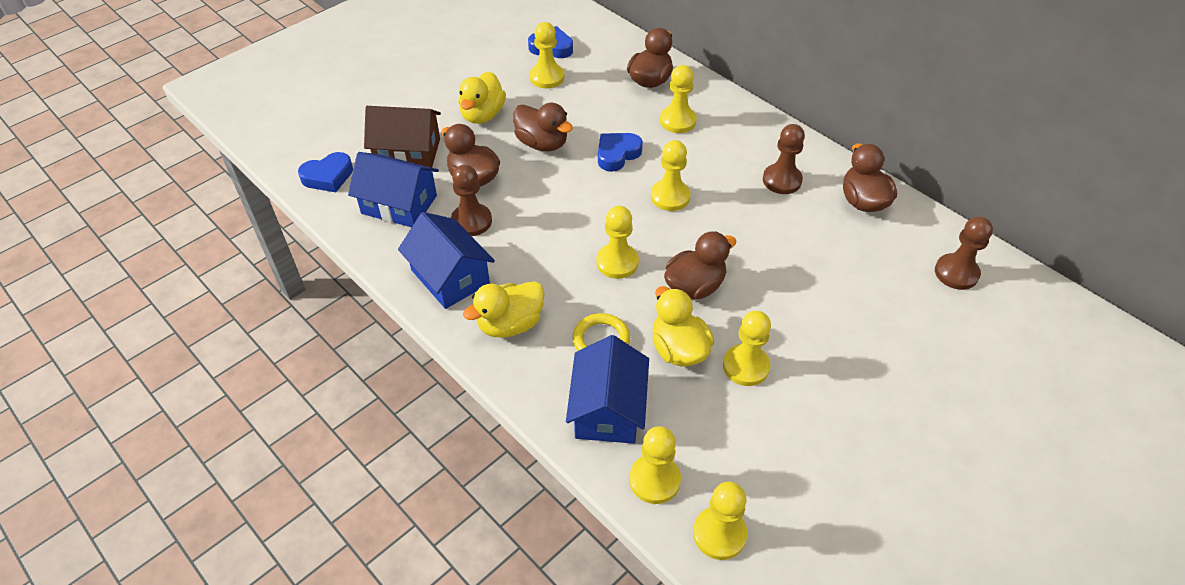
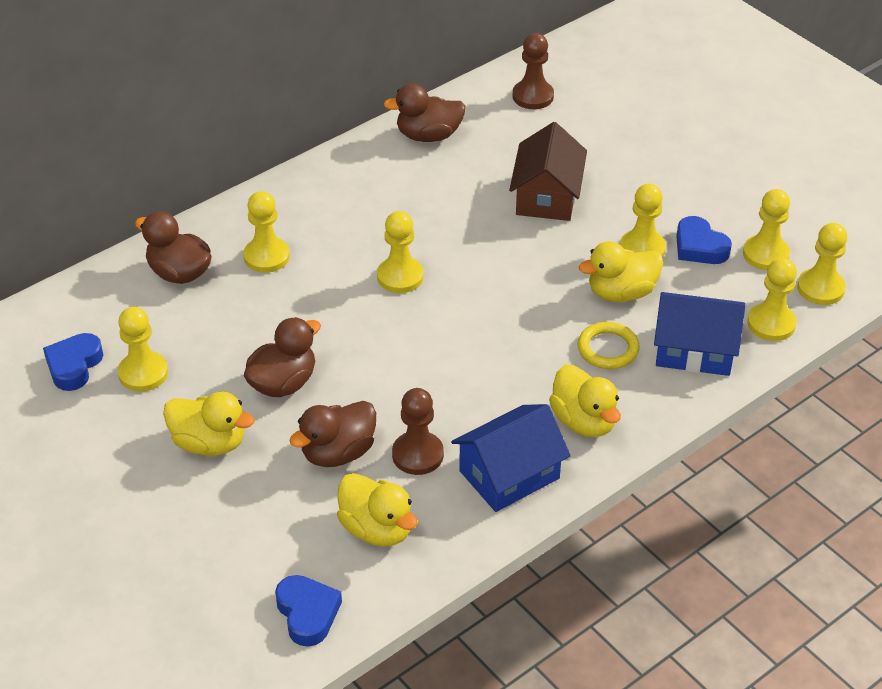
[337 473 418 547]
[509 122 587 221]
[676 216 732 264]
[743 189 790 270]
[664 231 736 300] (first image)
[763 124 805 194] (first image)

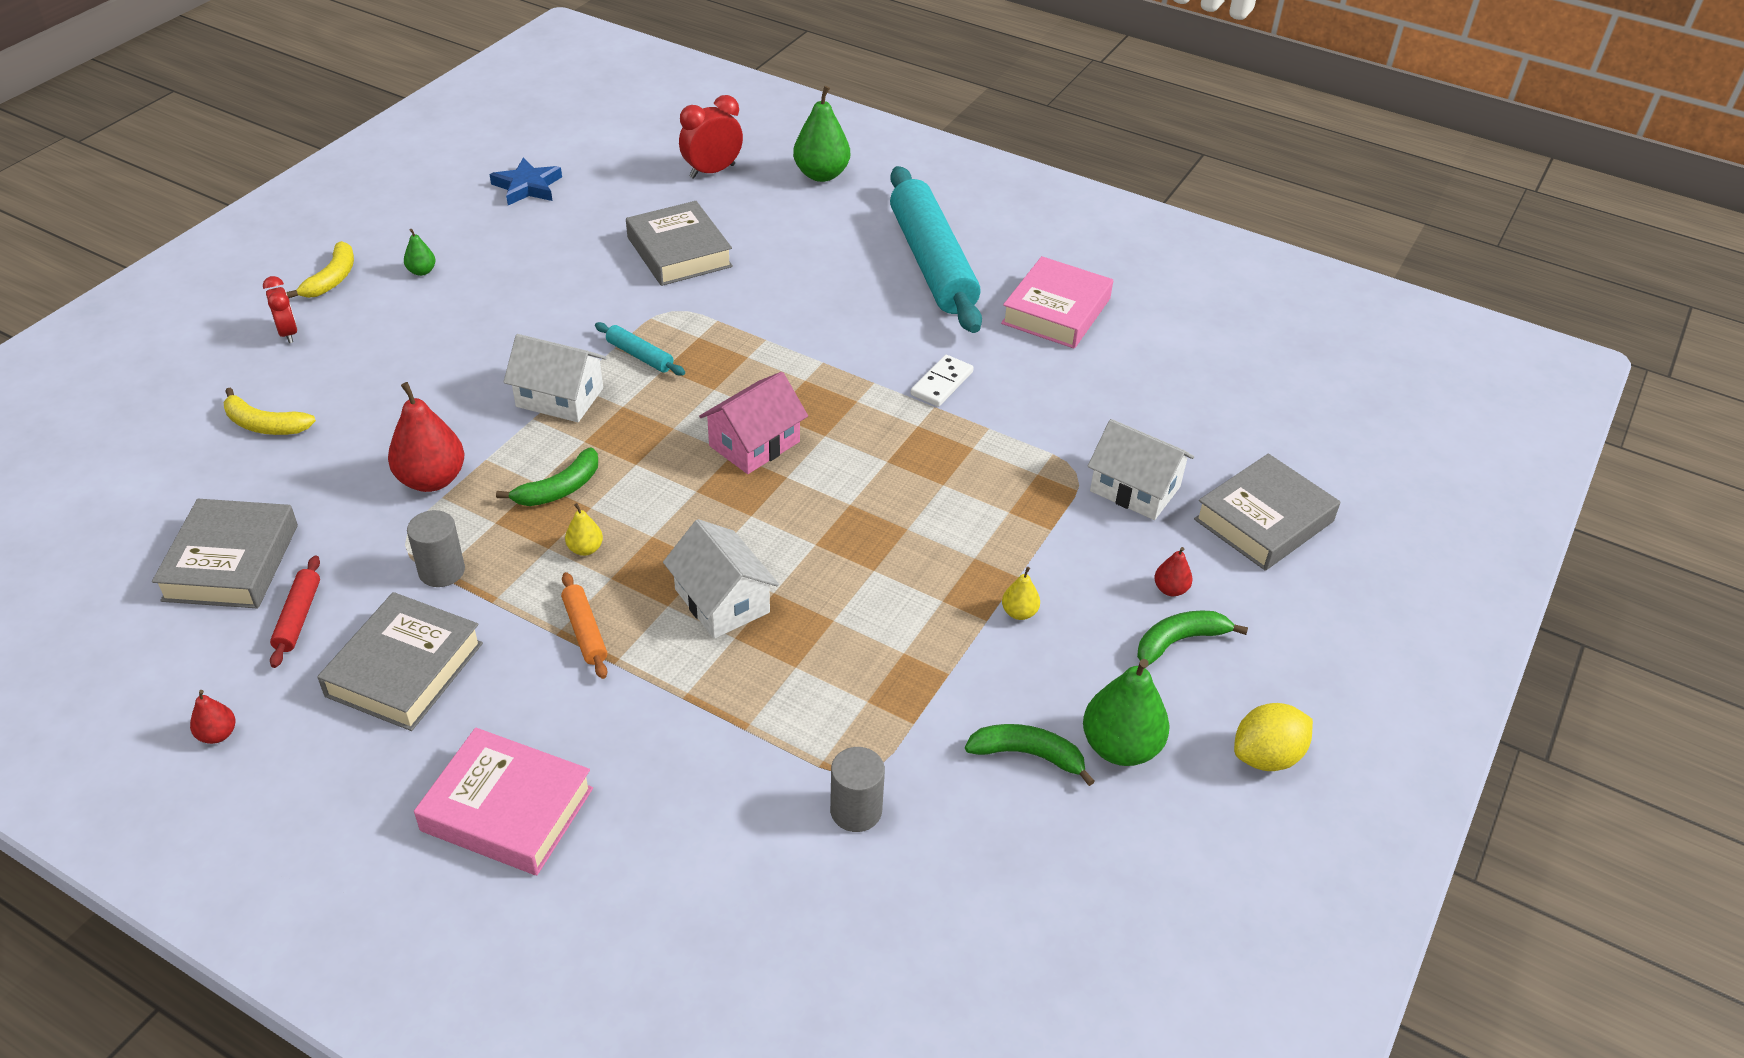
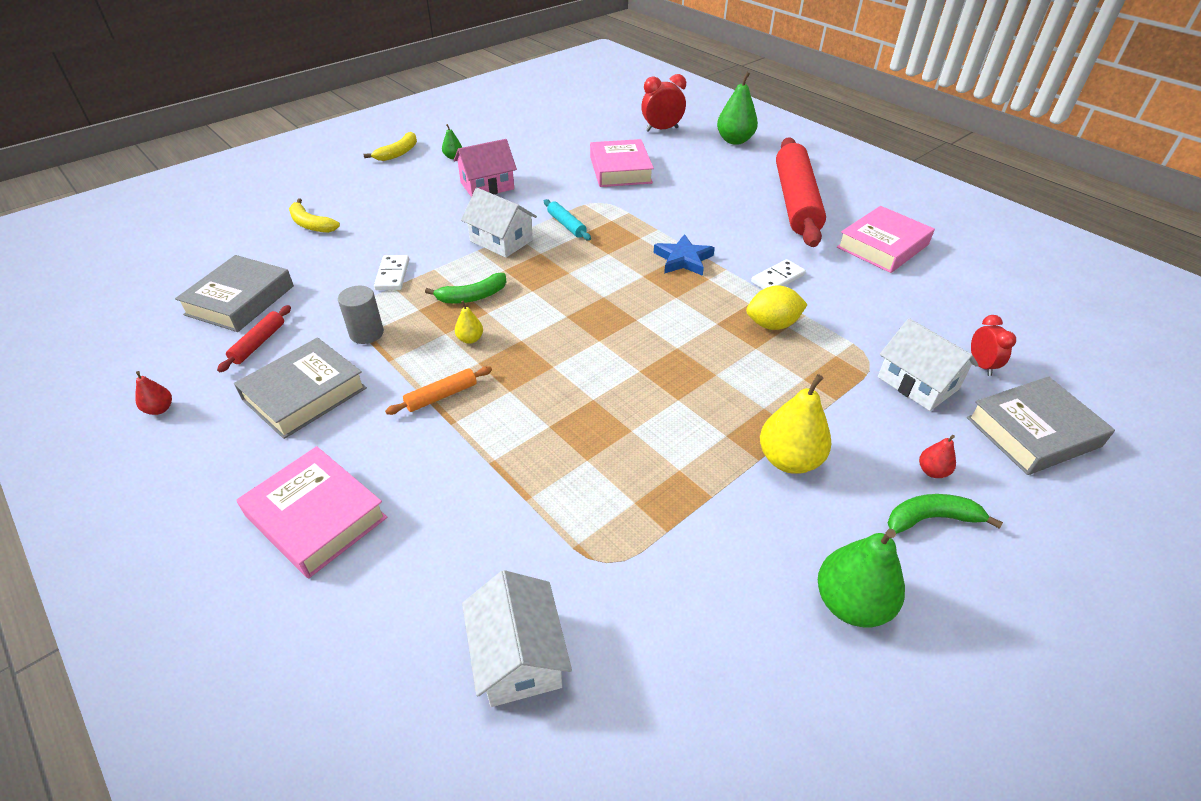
[374 255 409 290]
[385 366 492 415]
[454 139 517 197]
[462 570 572 707]
[590 139 654 187]
[654 234 715 276]
[746 285 808 330]
[760 374 831 474]
[776 137 826 247]
[971 315 1016 376]
[830 747 885 832] (first image)
[965 724 1095 786] (first image)

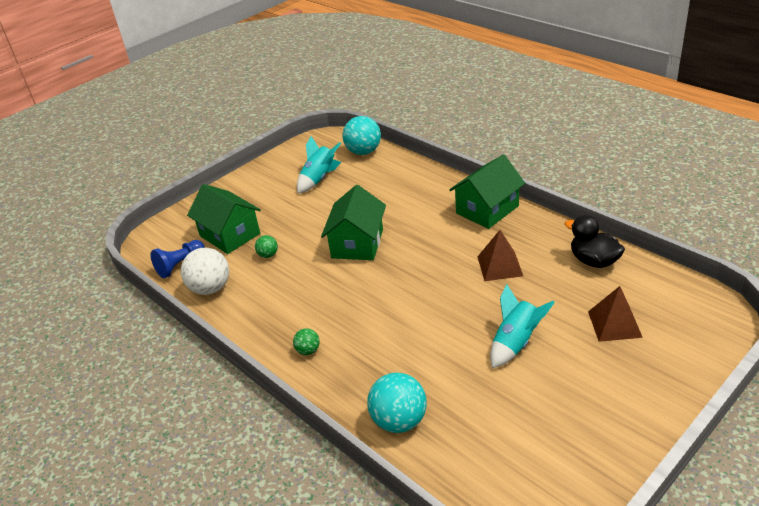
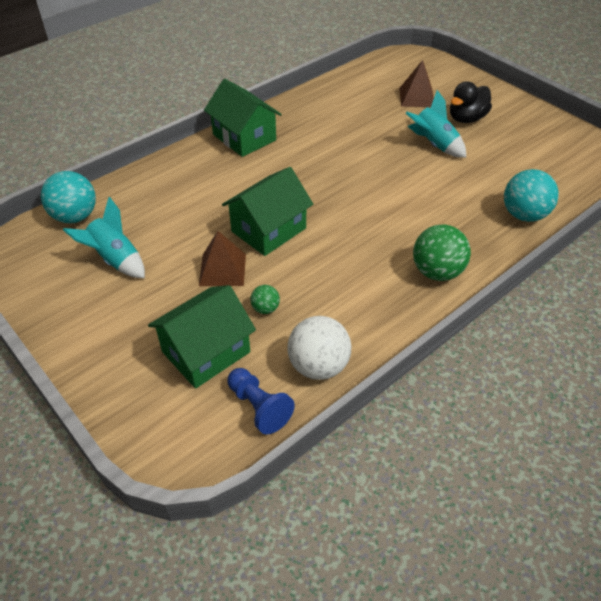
[199 231 246 286]
[222 167 313 256]
[413 225 471 281]
[450 81 492 123]

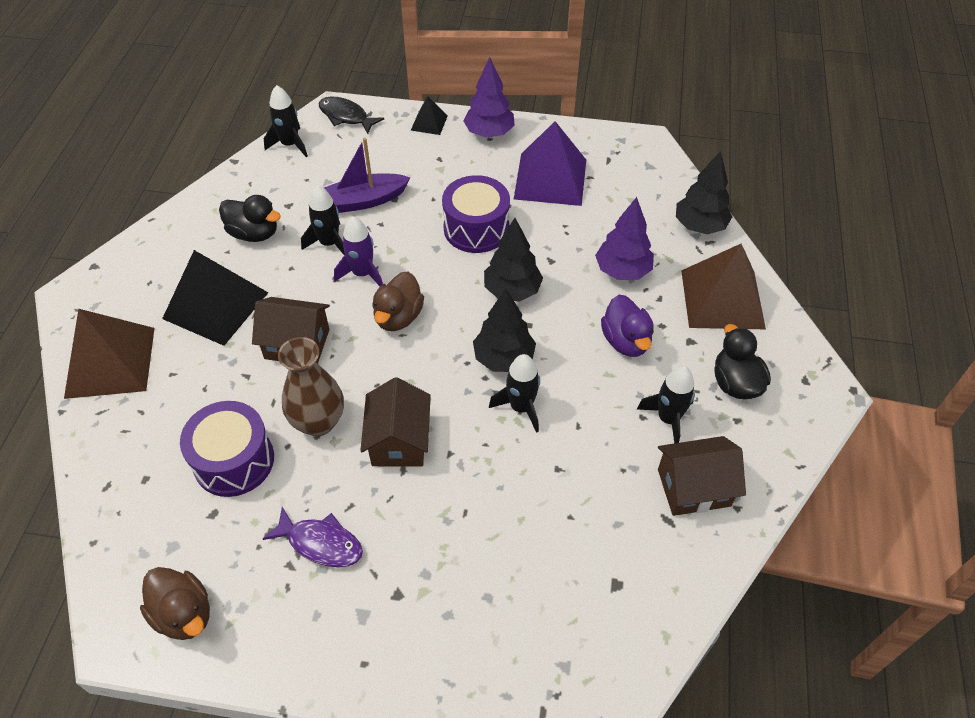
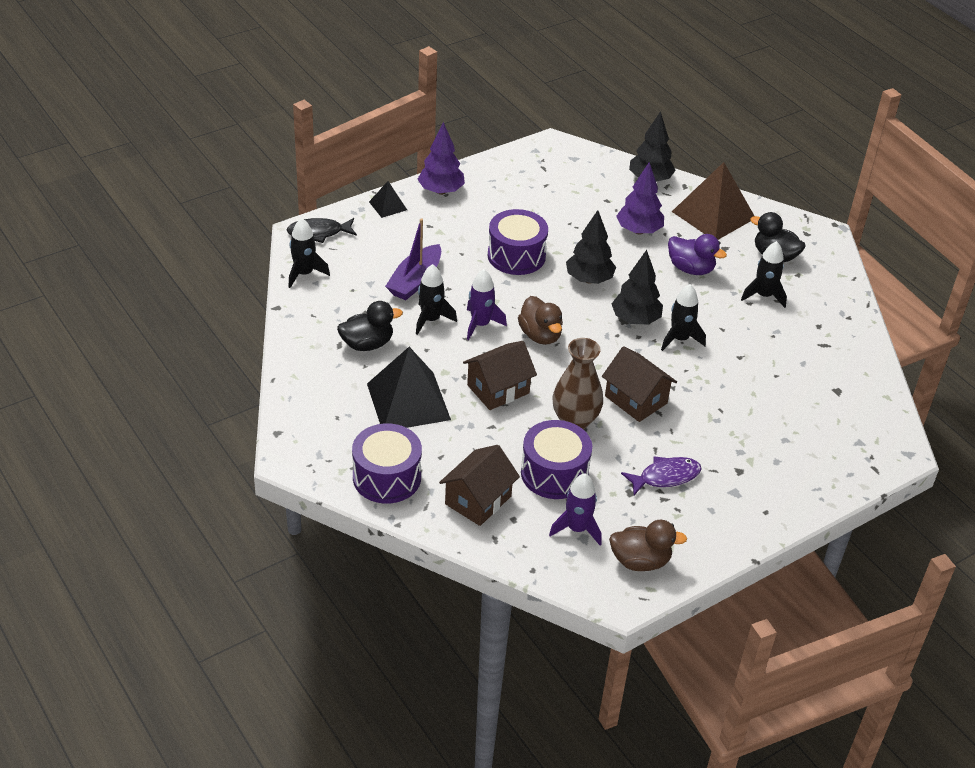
[352 423 422 503]
[439 445 520 526]
[549 473 602 545]
[514 121 586 206] (first image)

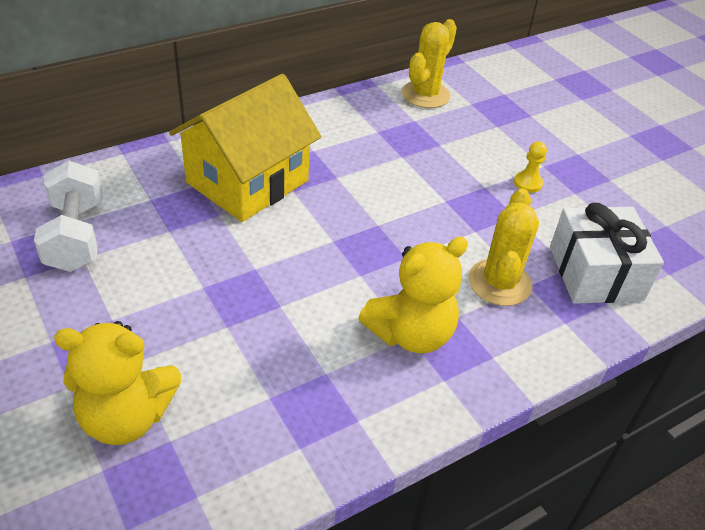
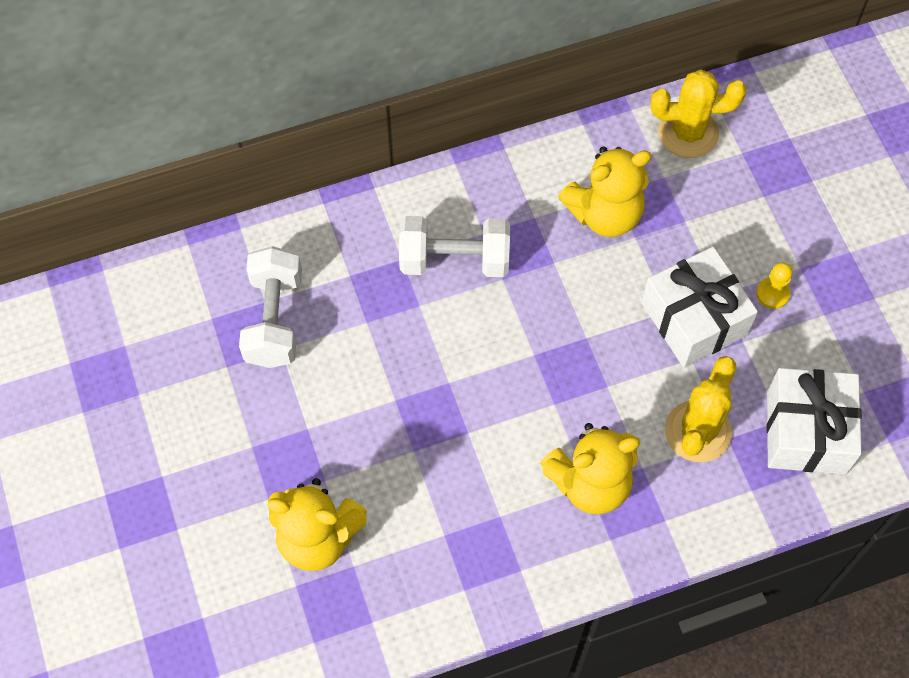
[399 216 510 277]
[558 146 652 237]
[642 247 758 368]
[651 70 746 158]

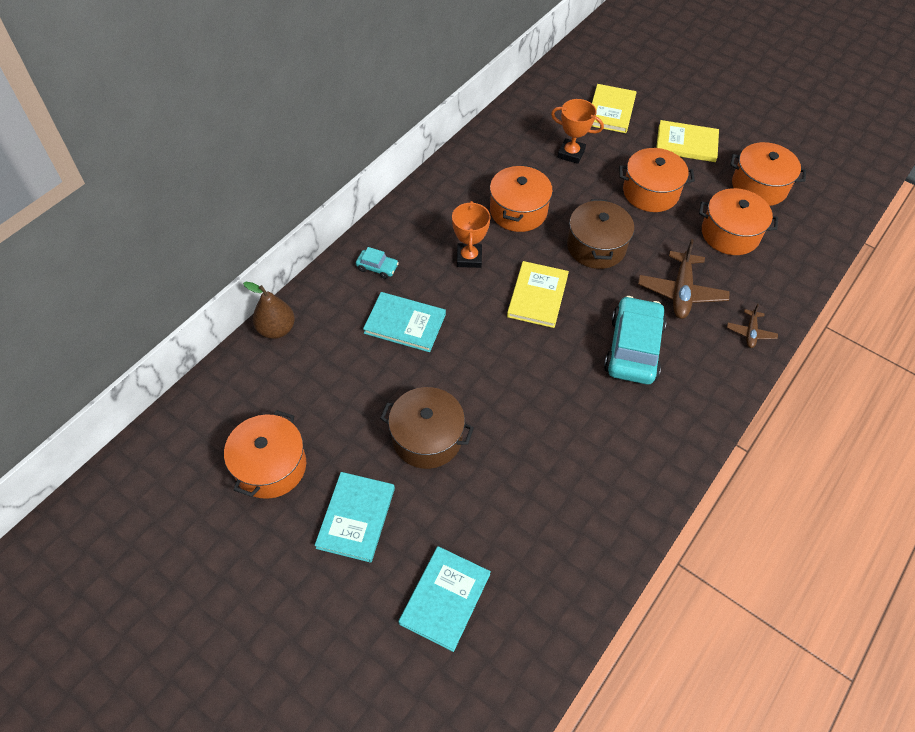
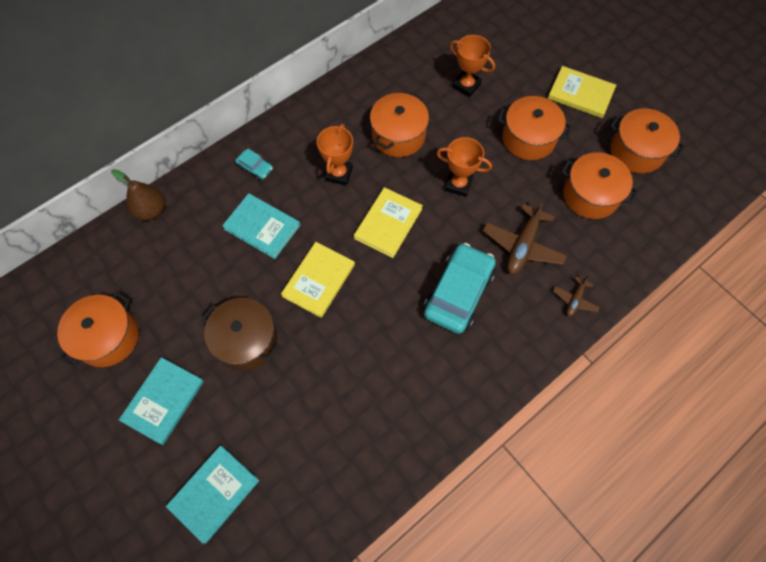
[281 242 355 318]
[437 137 492 197]

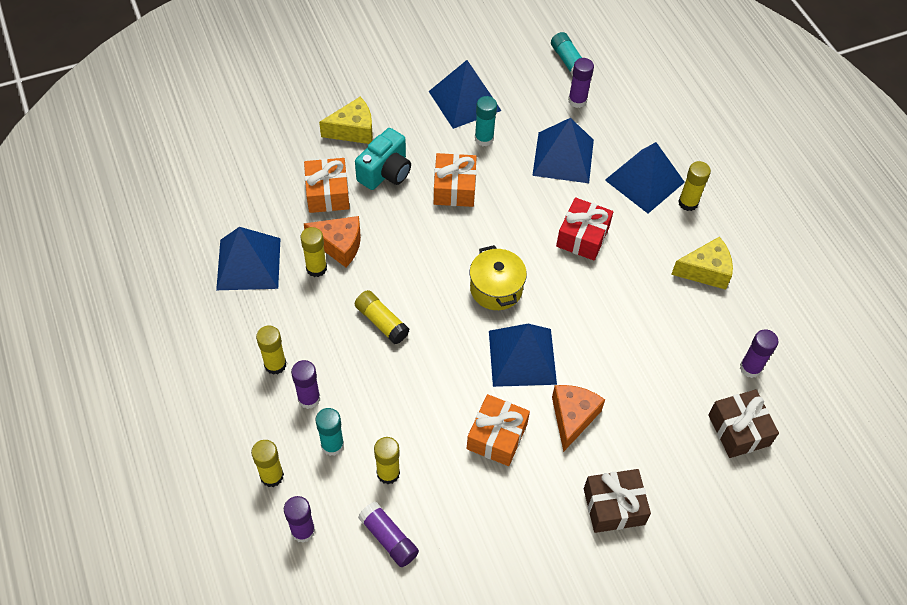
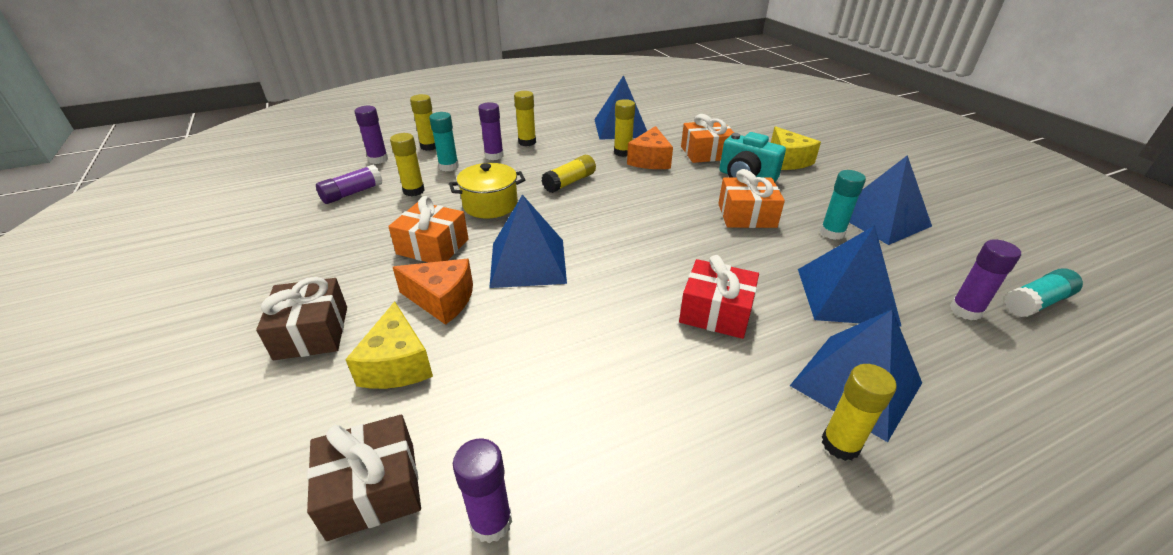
[345 301 433 389]
[449 163 526 218]

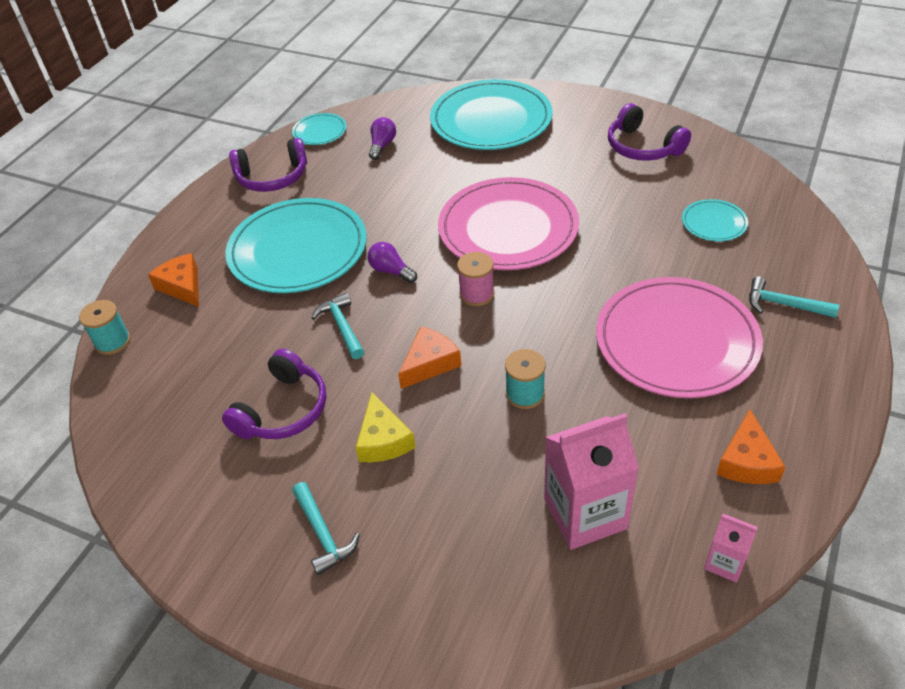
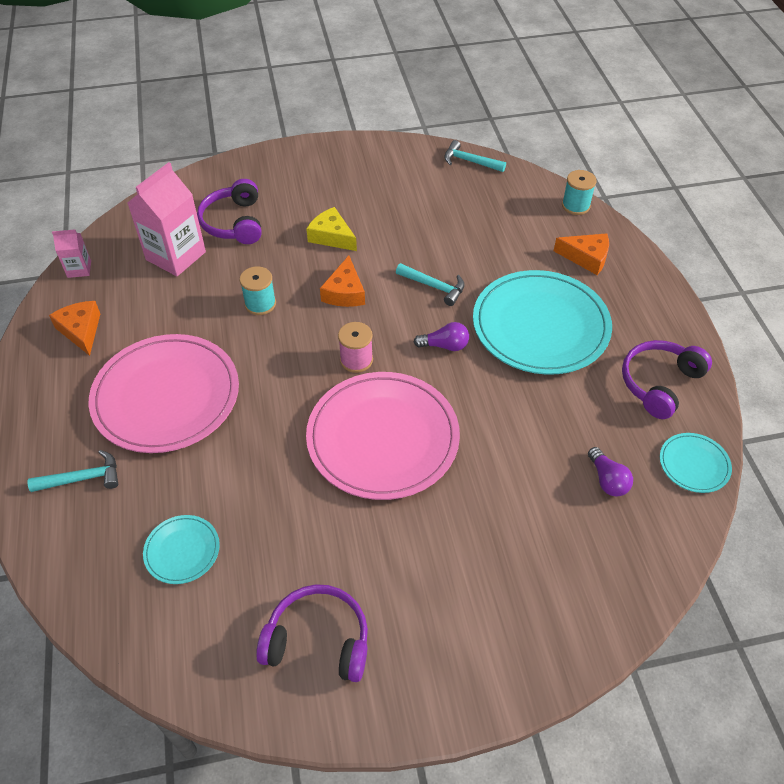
[197 179 262 244]
[444 140 506 172]
[430 79 553 150] (first image)

